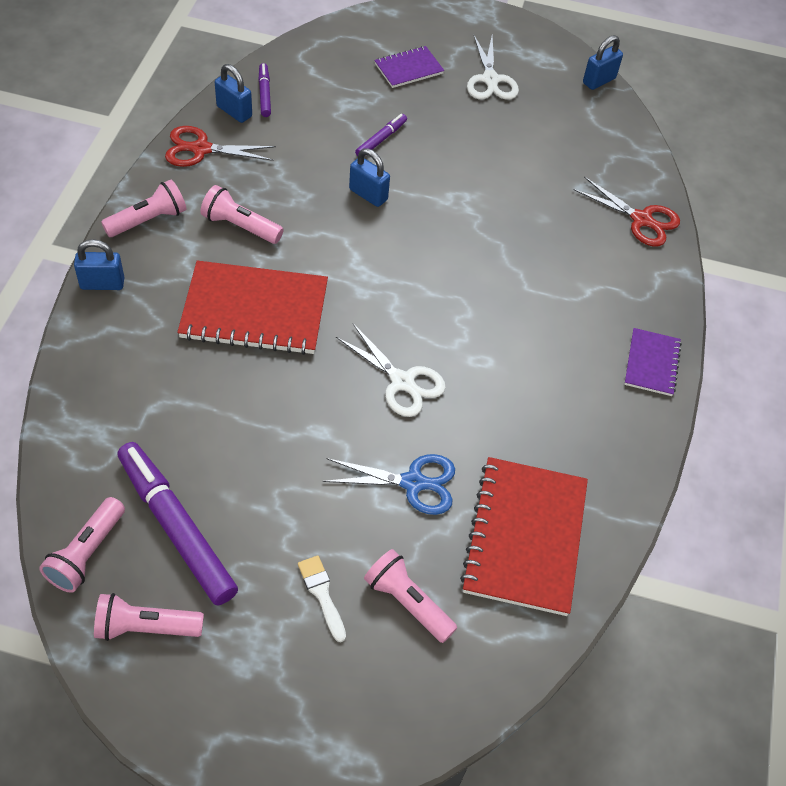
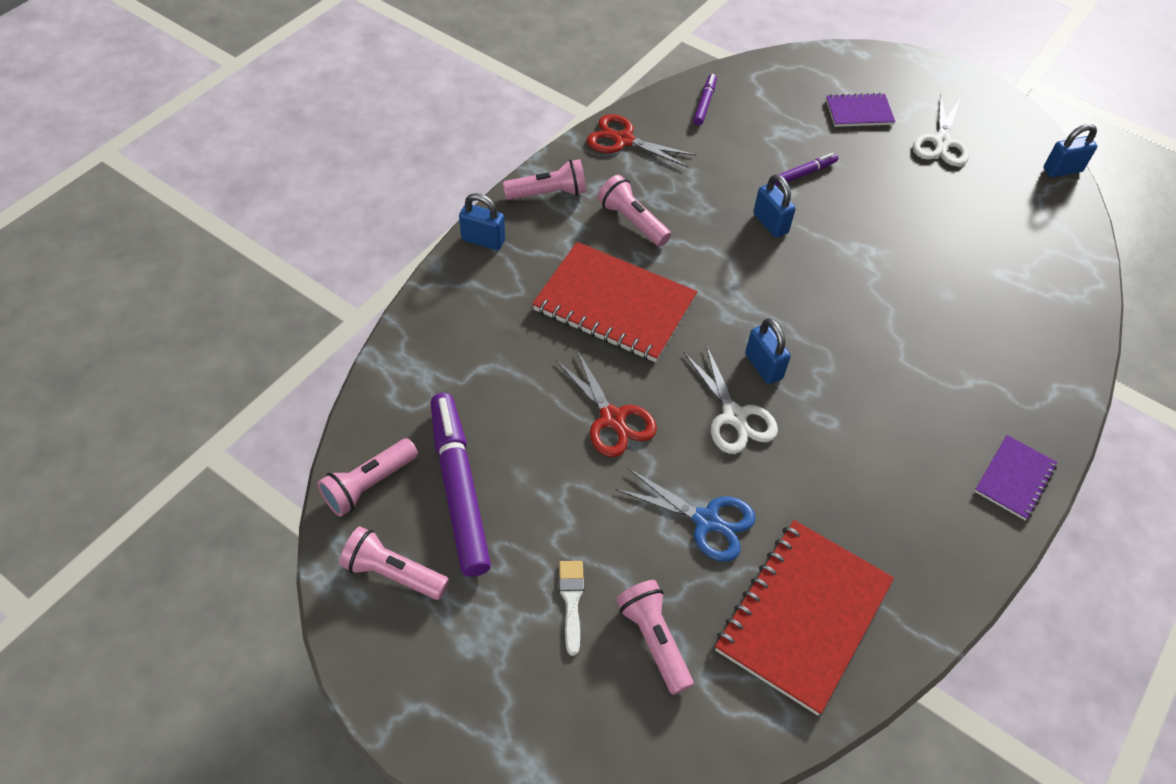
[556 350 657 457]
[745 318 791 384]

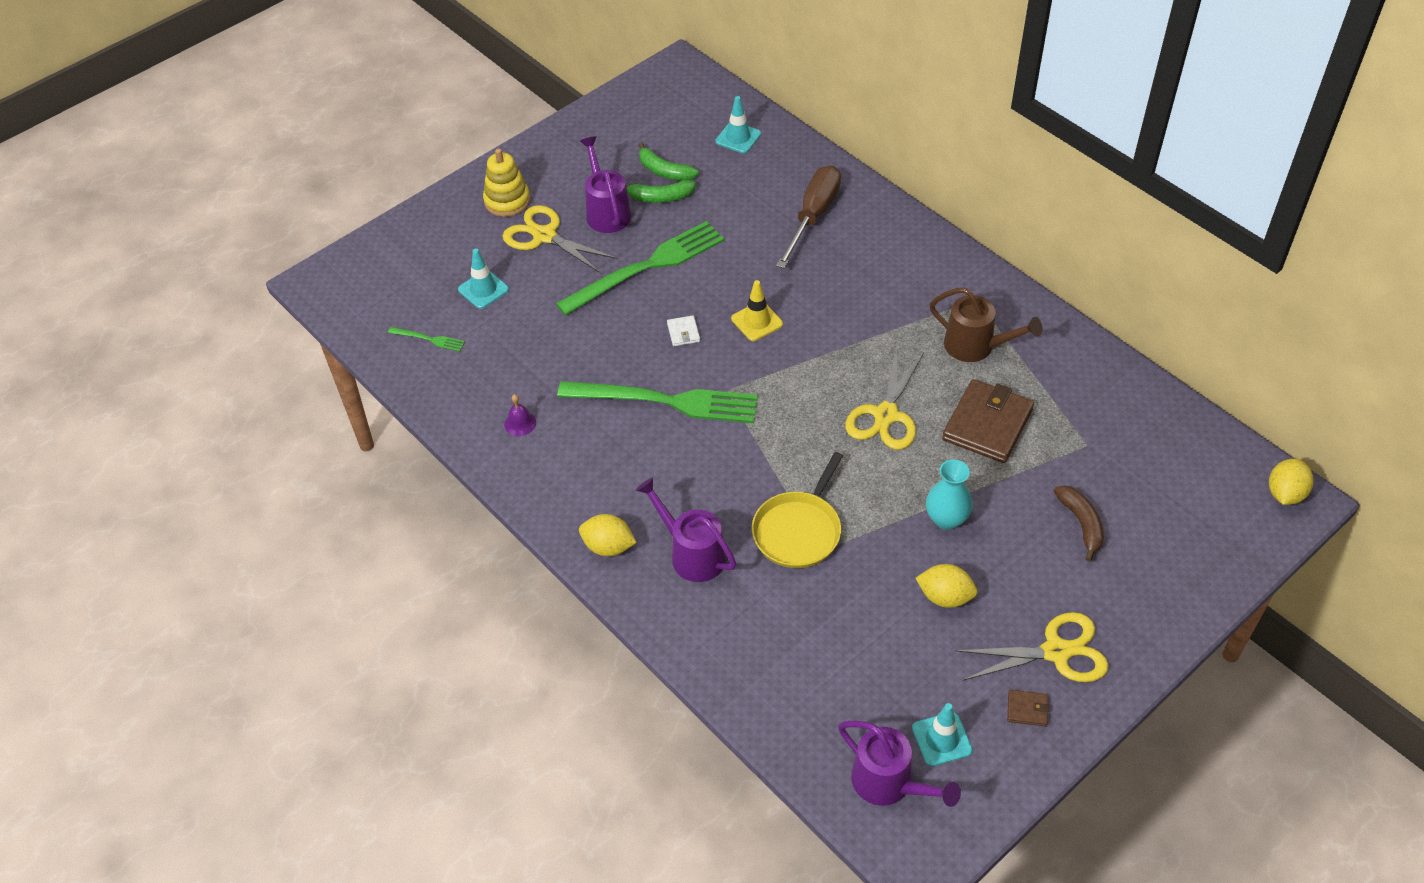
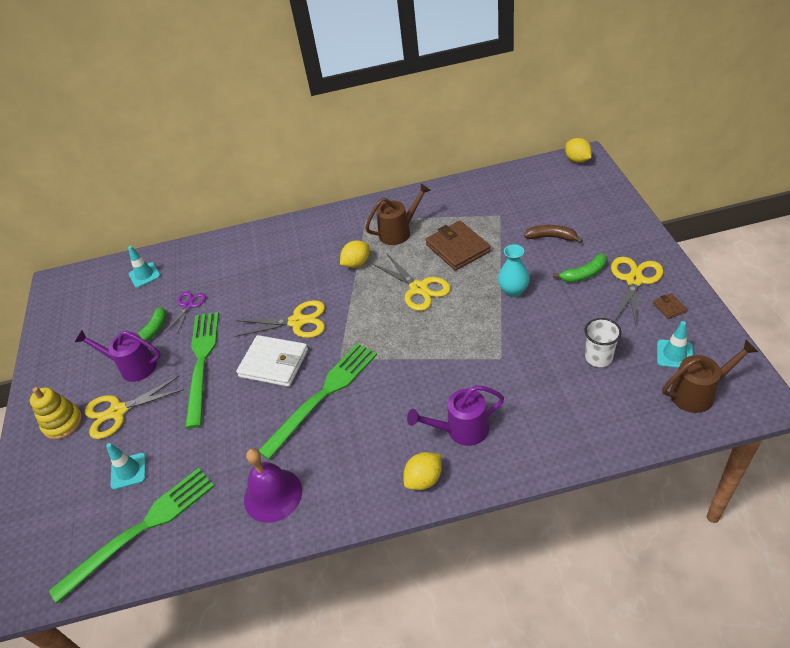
[49 468 214 603]
[166 291 206 334]
[235 300 325 338]
[236 335 308 387]
[244 448 302 523]
[340 240 369 268]
[553 253 607 282]
[584 318 622 367]
[653 293 687 319]
[662 340 758 413]
[752 452 843 568] (first image)
[776 165 841 268] (first image)

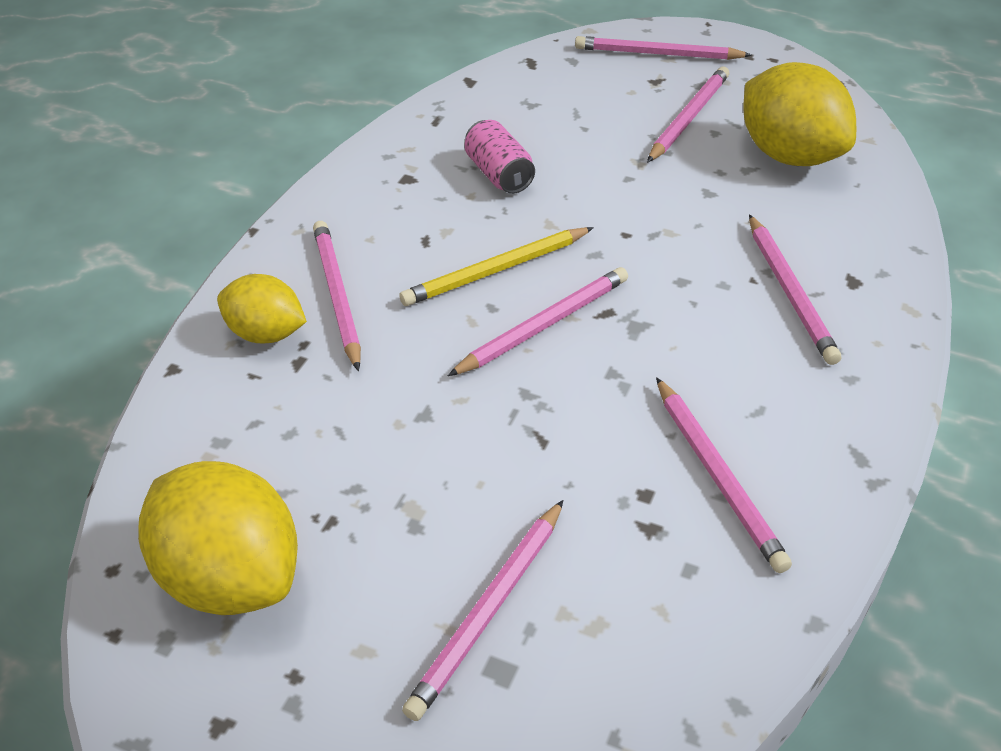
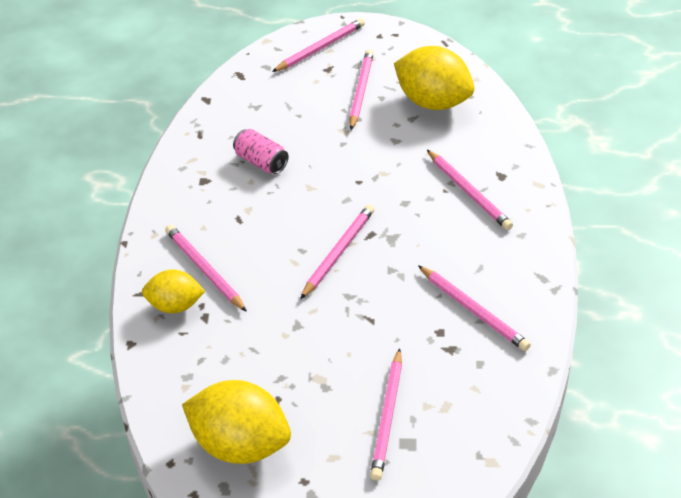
[272 18 365 72]
[399 227 594 306] (first image)

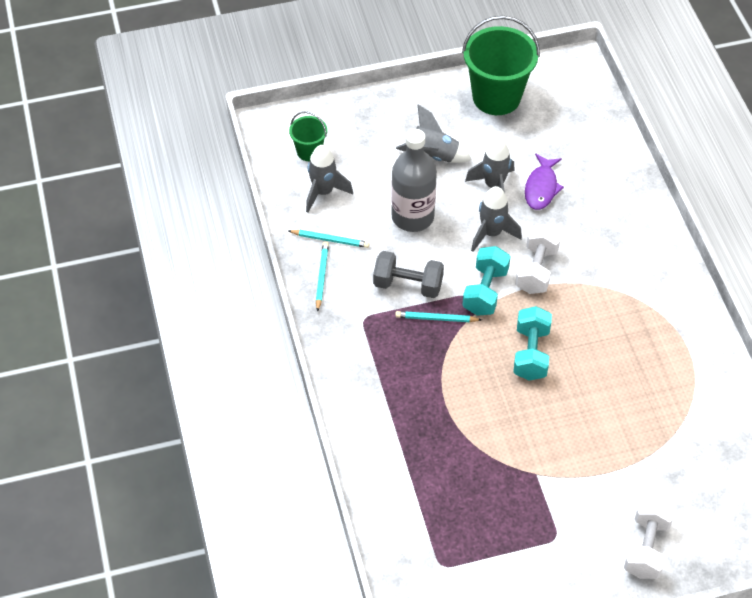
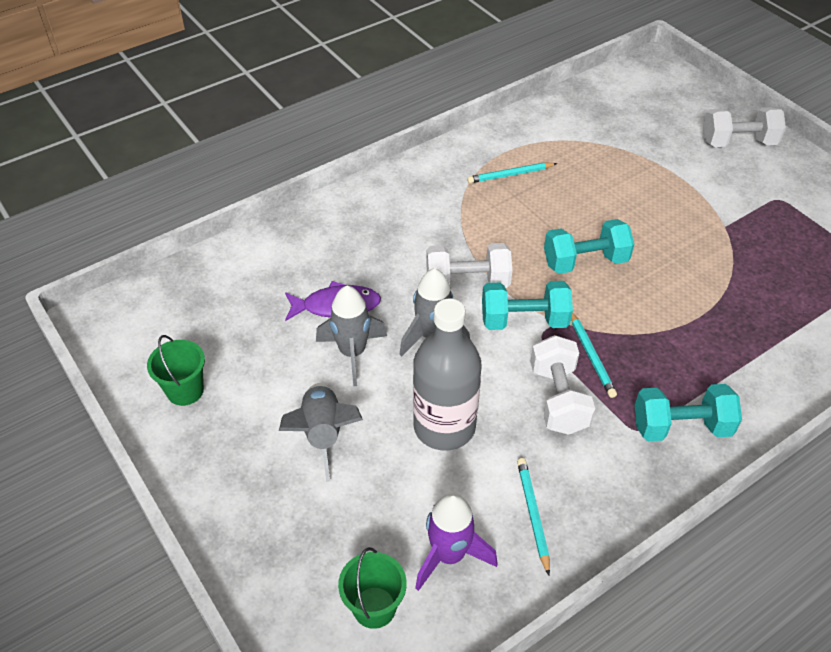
[147 335 205 406]
[415 493 498 591]
[467 162 557 183]
[530 335 595 435]
[634 384 742 441]

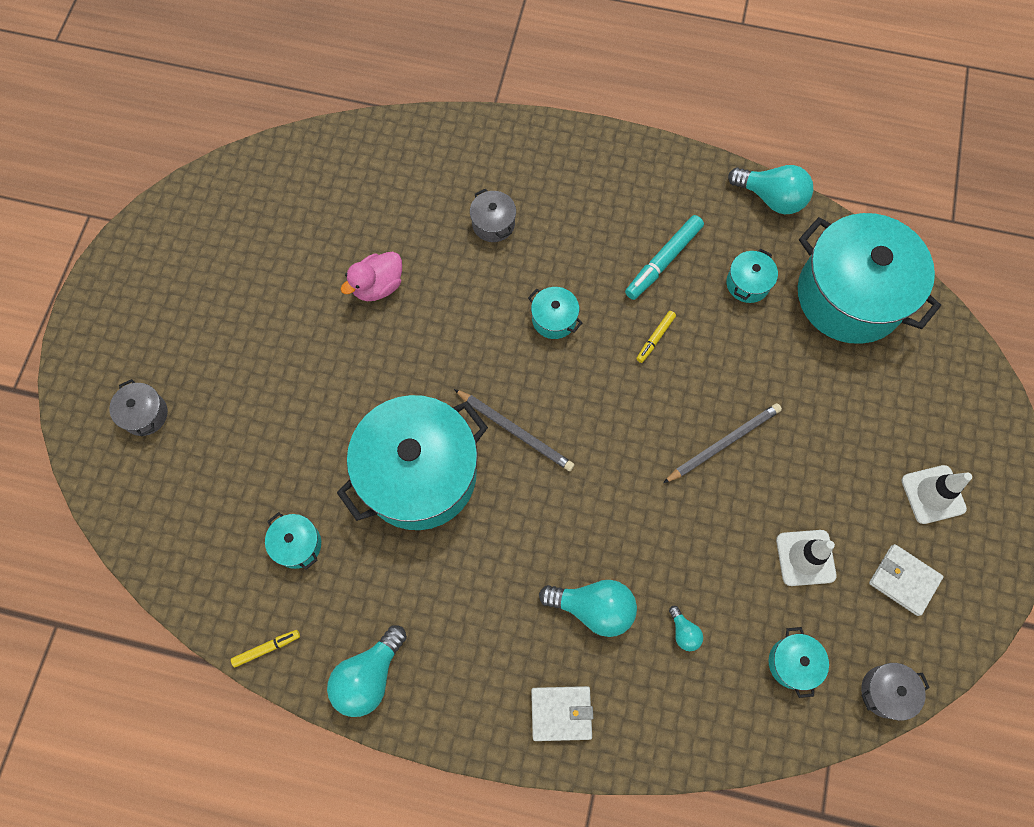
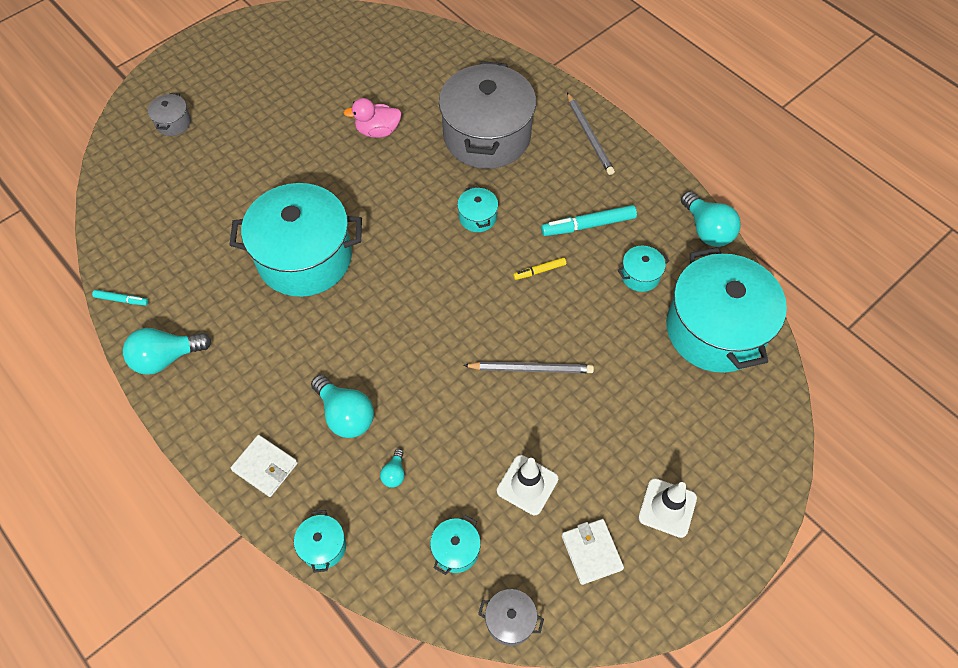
[92 290 149 306]
[294 510 346 573]
[439 61 536 169]
[567 93 615 175]

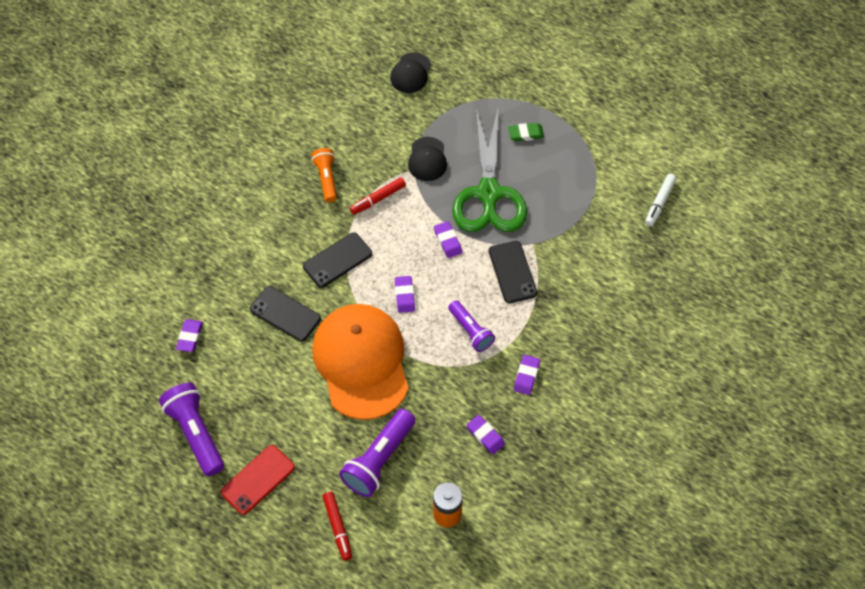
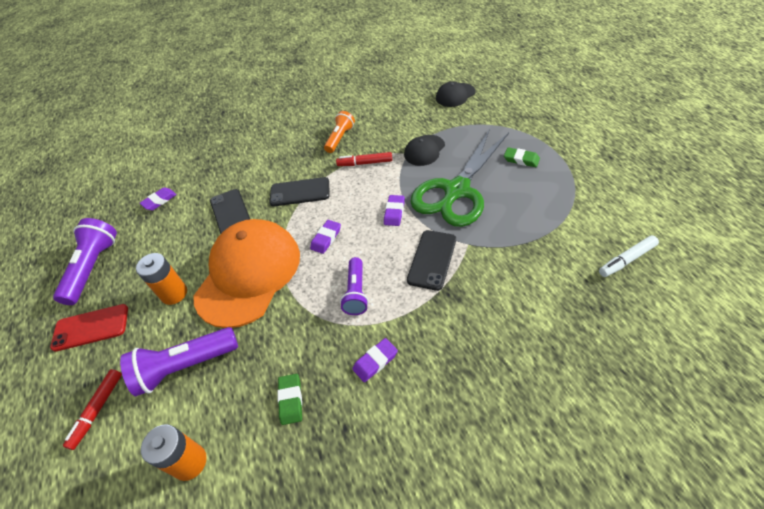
[136 253 187 305]
[277 374 302 425]

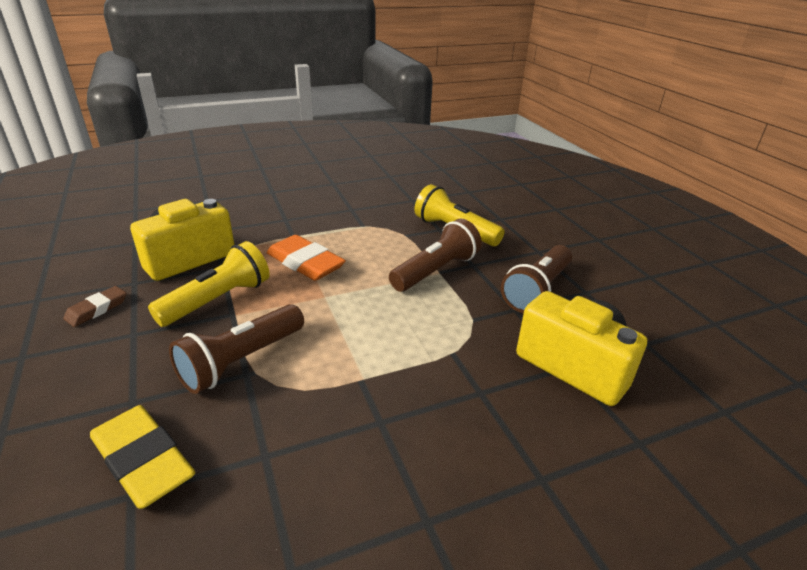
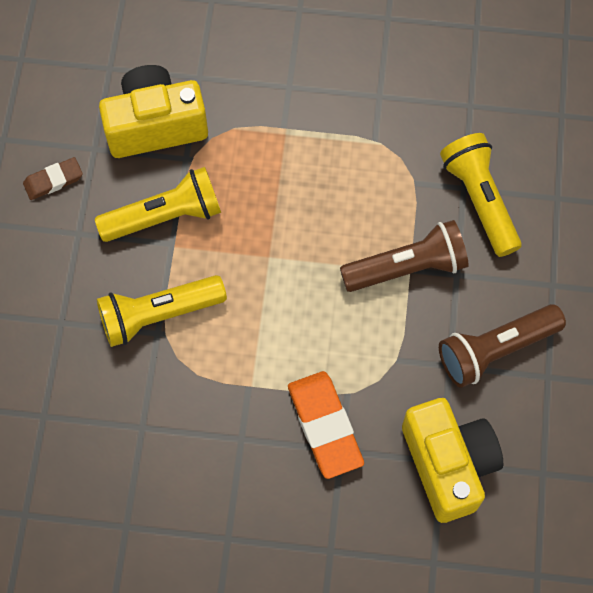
[97 275 227 347]
[288 371 364 479]
[90 405 195 509] (first image)

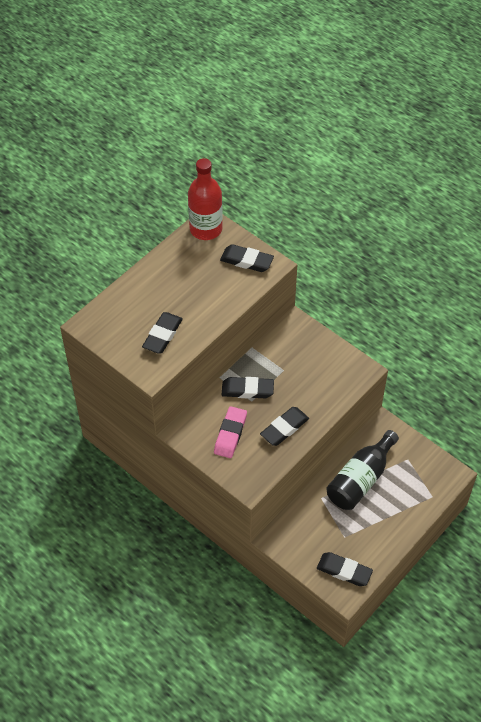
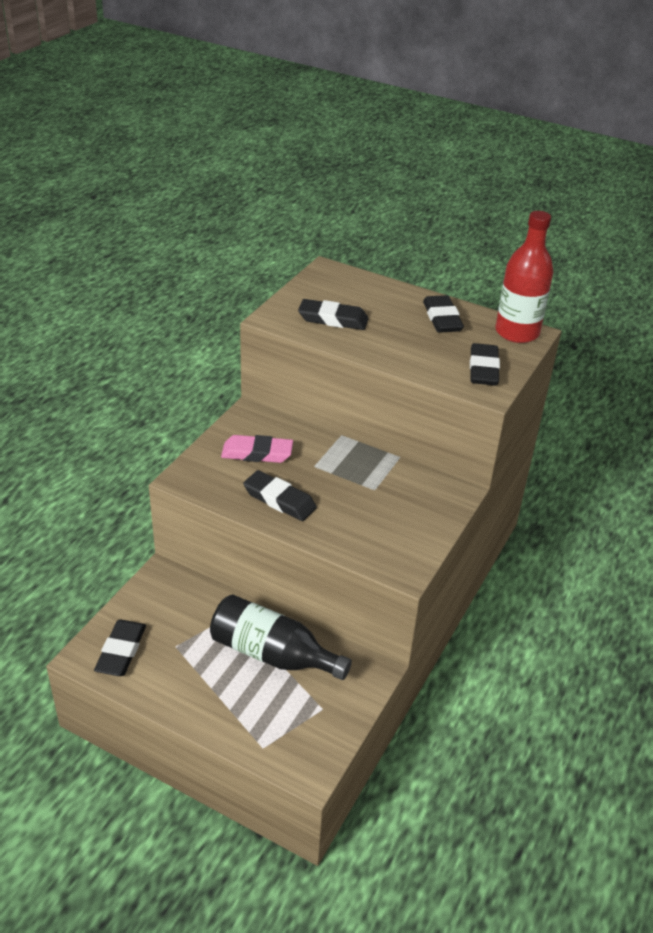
[423 295 464 333]

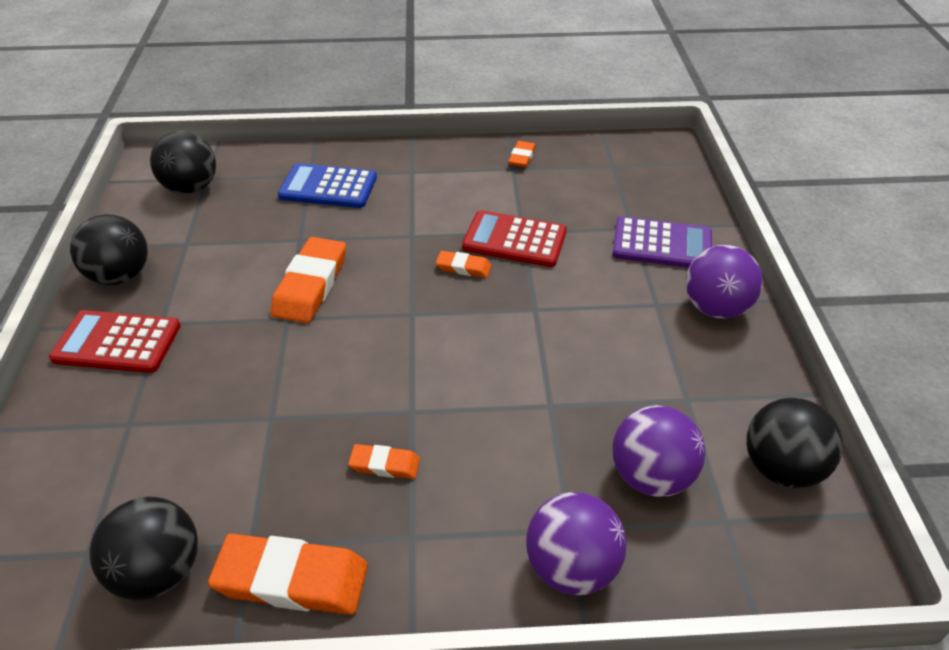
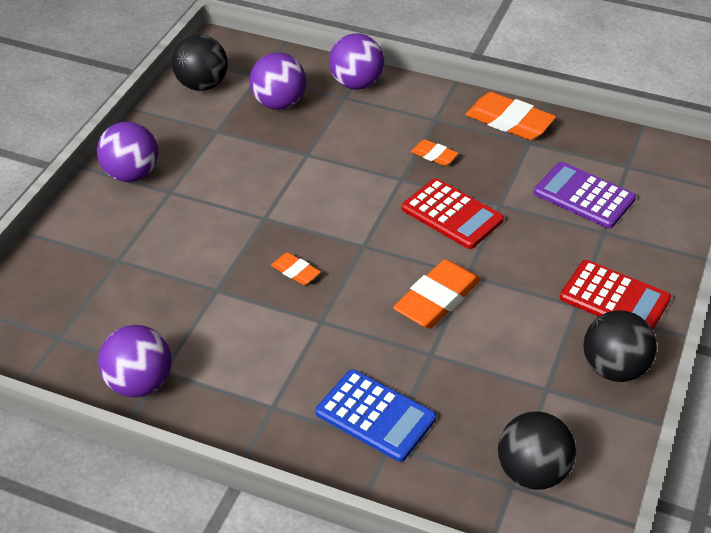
[98 325 172 397]
[402 178 504 249]
[534 162 636 229]
[89 497 198 601] (first image)

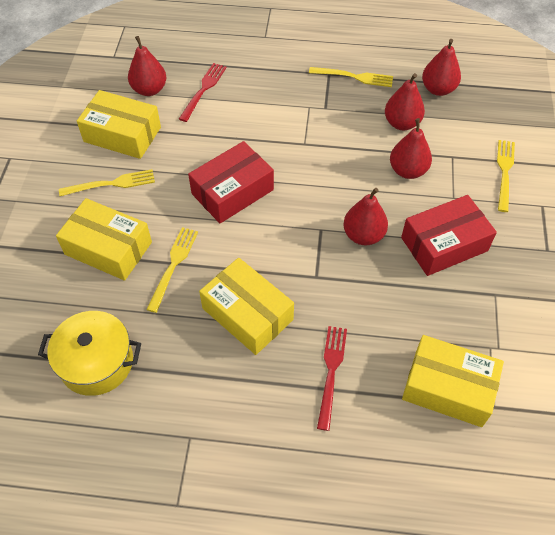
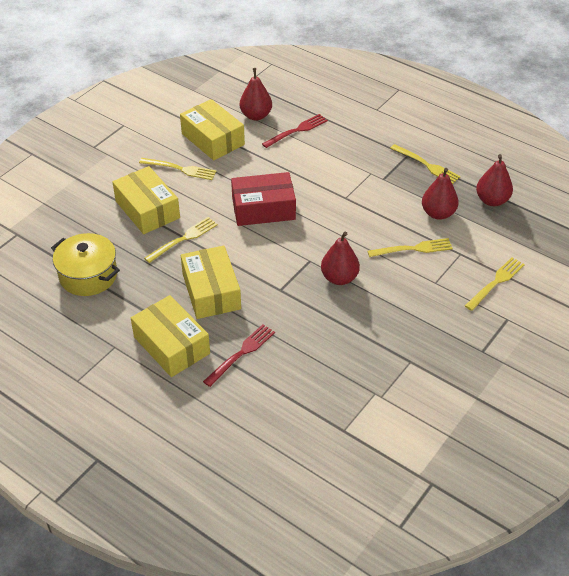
[131 295 210 377]
[367 238 453 257]
[401 195 497 276] (first image)

